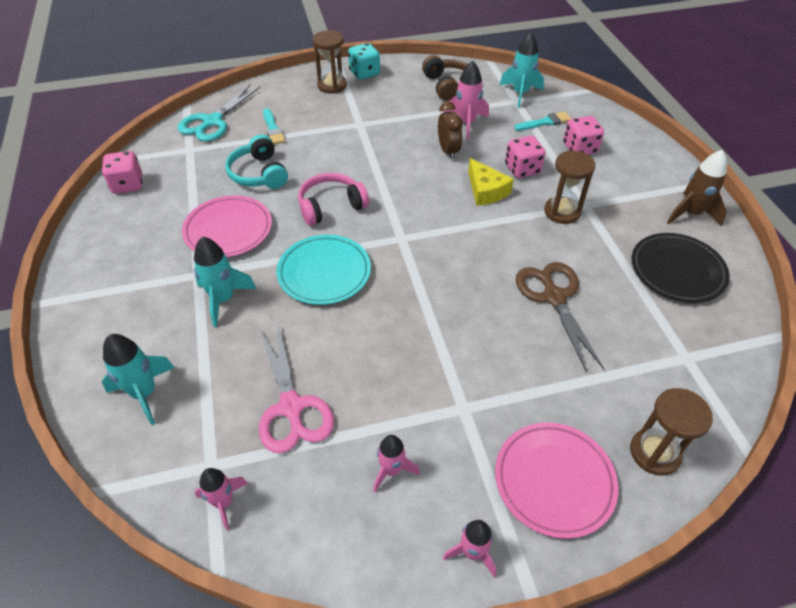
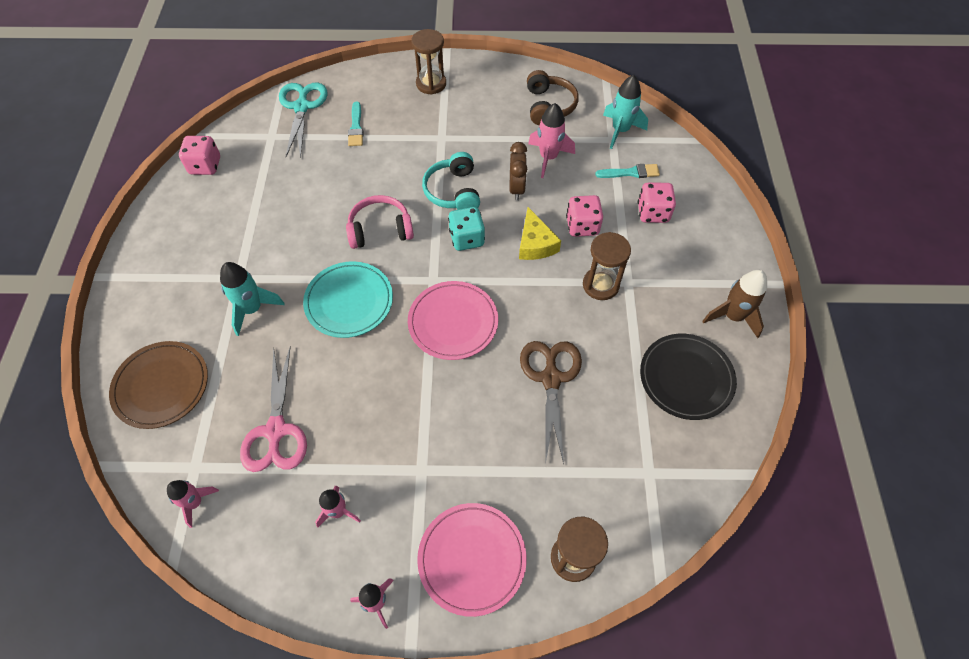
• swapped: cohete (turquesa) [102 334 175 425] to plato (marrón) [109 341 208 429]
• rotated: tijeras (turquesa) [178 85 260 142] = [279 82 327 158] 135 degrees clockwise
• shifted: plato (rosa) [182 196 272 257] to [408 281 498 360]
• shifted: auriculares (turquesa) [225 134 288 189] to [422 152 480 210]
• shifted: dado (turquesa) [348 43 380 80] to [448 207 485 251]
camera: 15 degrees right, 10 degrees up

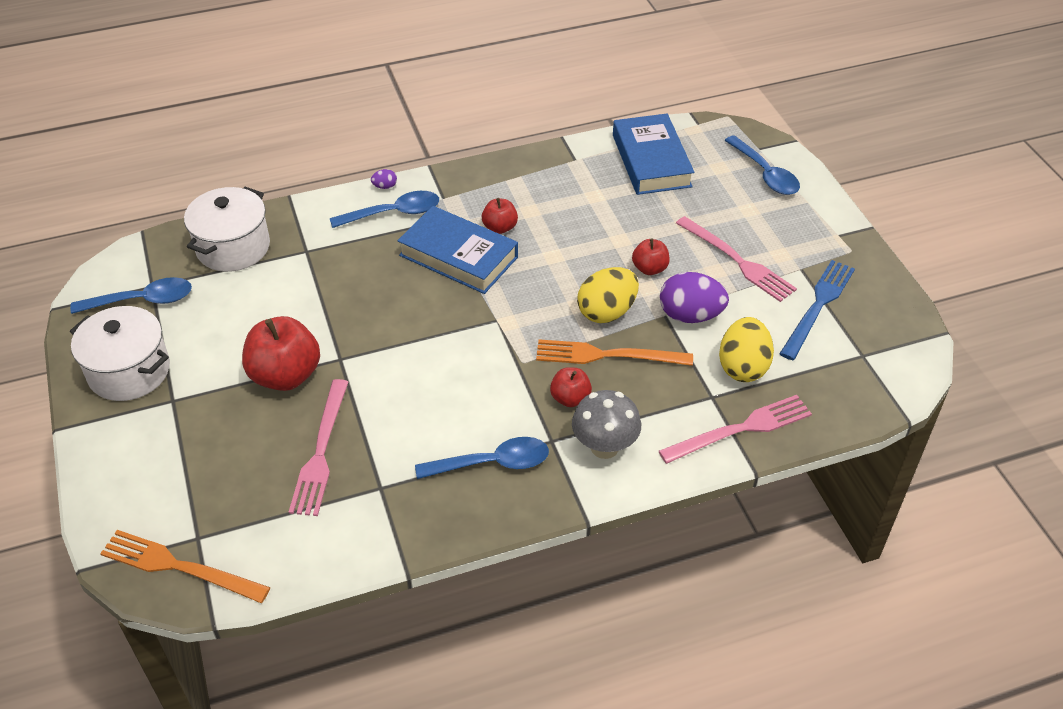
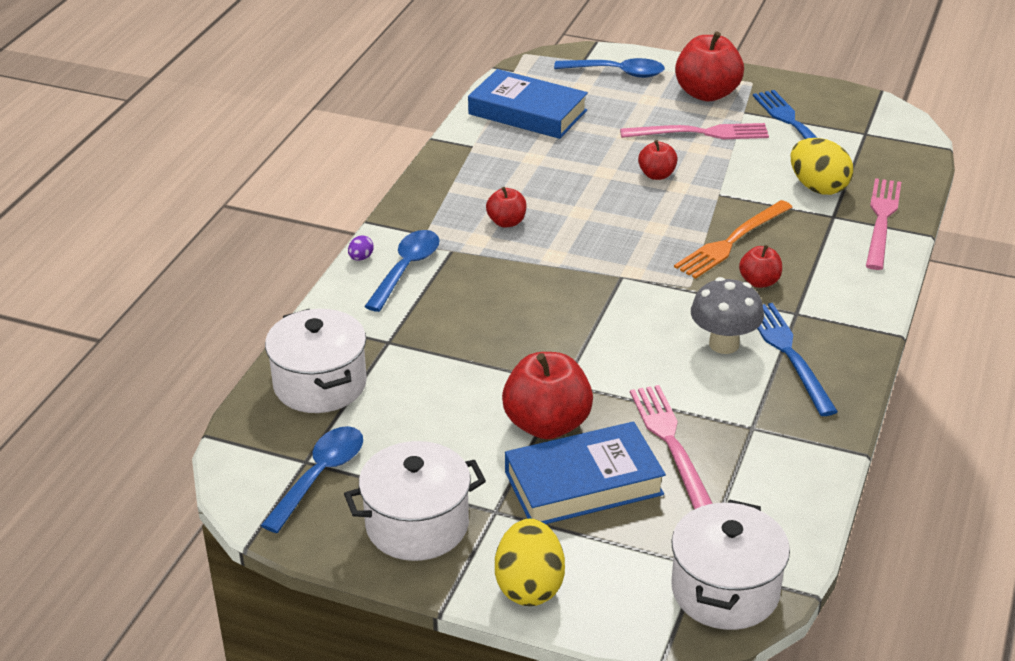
• shifted: huevo (amarillo) [577 267 639 323] to [495 519 565 606]
• shifted: libro (azul) [397 206 518 294] to [505 422 666 524]
• rotated: tenedor (rosa) [289 379 348 516] = [630 385 713 509] 150 degrees counterclockwise
• swapped: tenedor (naranja) [100 530 270 603] to olla (blanco) [671 499 790 630]
• new: manzana (rojo) [675 31 744 101]
• shifted: seta (gris) [572 390 641 459] to [691 277 764 354]
• swapped: cuchara (azul) [415 437 549 479] to tenedor (azul) [757 303 838 416]
• gone: huevo (morado) [660 272 729 323]
camera: 50 degrees left, 10 degrees down

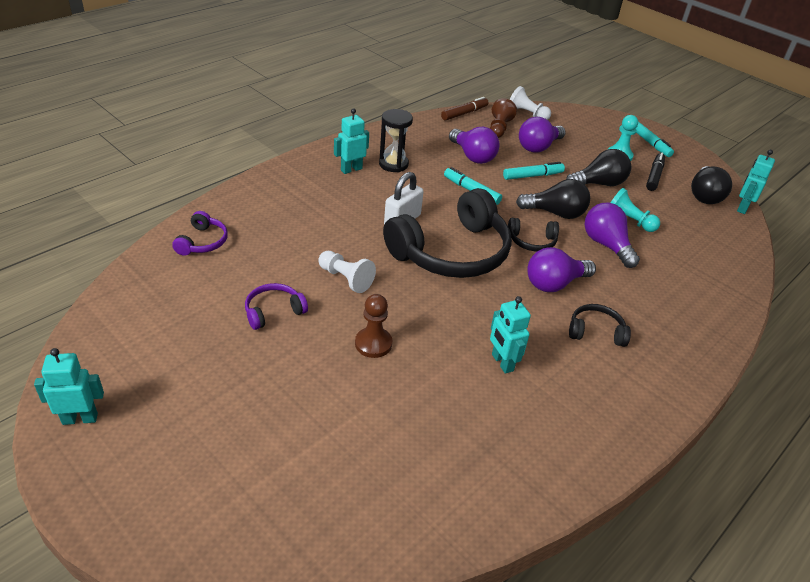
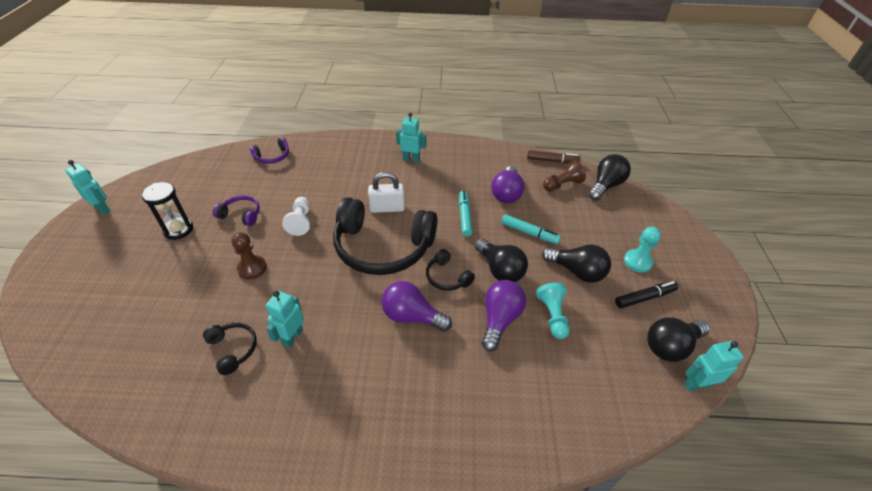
• shifted: reloj de arena (negro) [379 109 413 172] to [142 182 193 240]
• shifted: auriculares (negro) [569 304 631 347] to [203 322 257 375]
• swapped: peón (blanco) [509 86 551 120] to bombilla (negro) [589 154 631 200]
• gone: bombilla (morado) [519 117 566 153]
• gone: rotulador (turquesa) [636 122 674 157]
camera: 50 degrees right, 5 degrees up

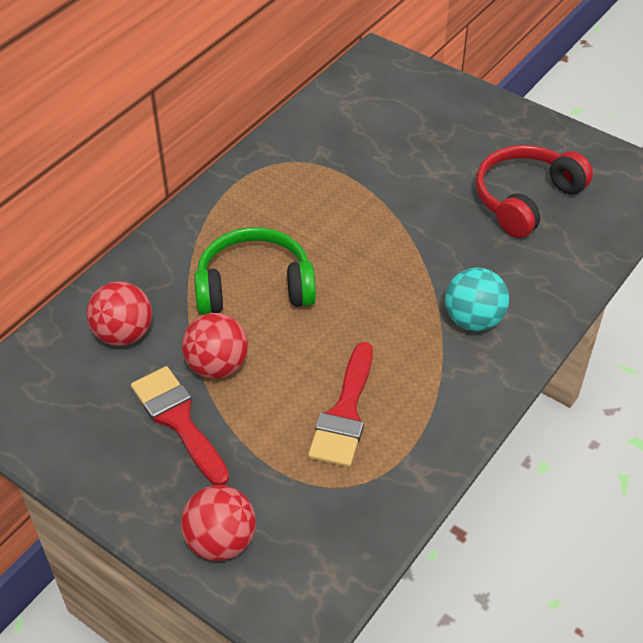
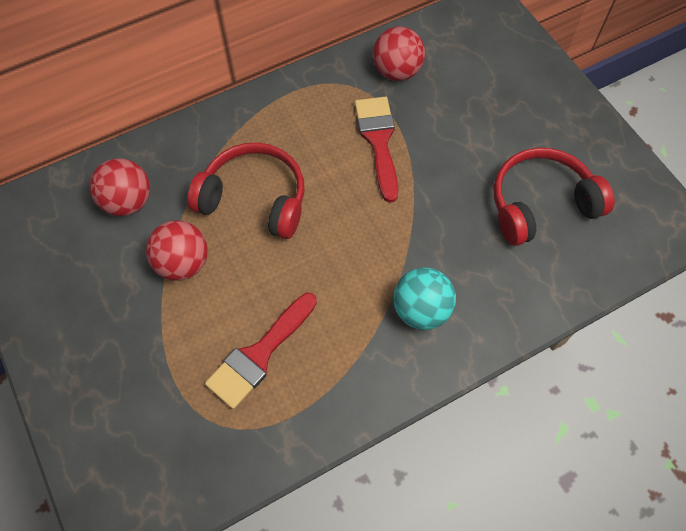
• repainted: auriculares (verde) [194 227 316 315] to auriculares (rojo) [187 142 305 239]
• shifted: pincel (rojo) [131 366 229 485] to [355 97 398 203]
• shifted: pelota (rojo) [181 485 256 561] to [373 27 425 81]
camera: 25 degrees right, 15 degrees up

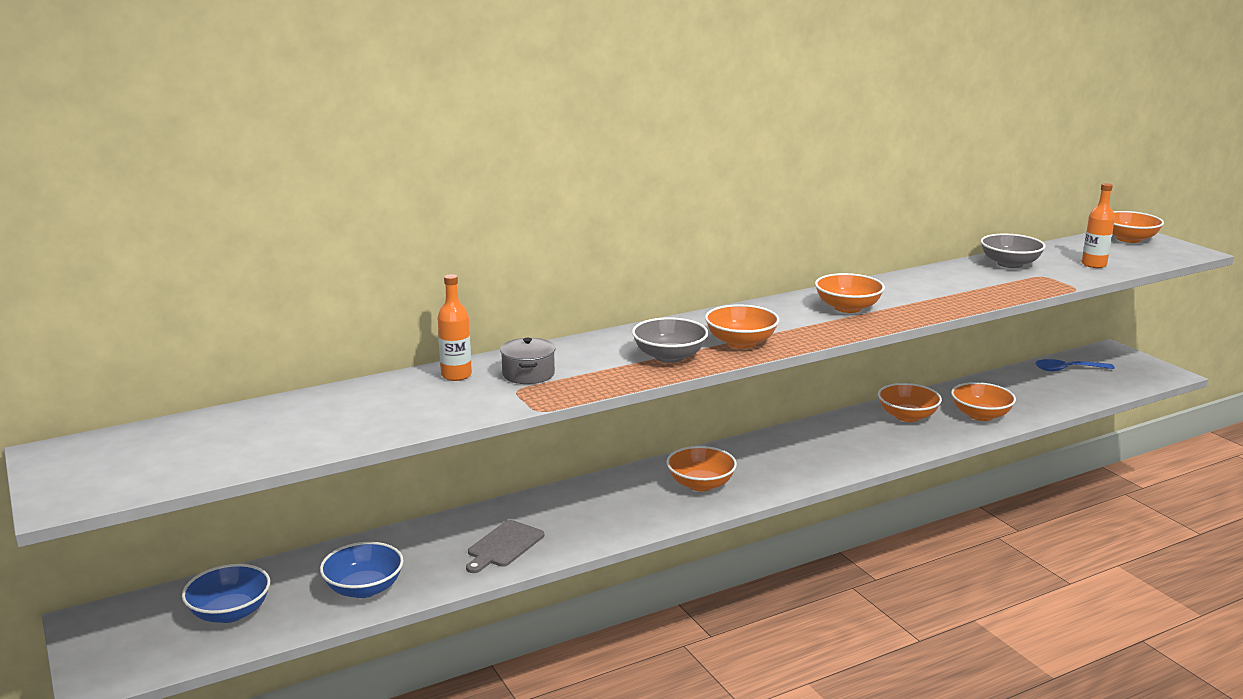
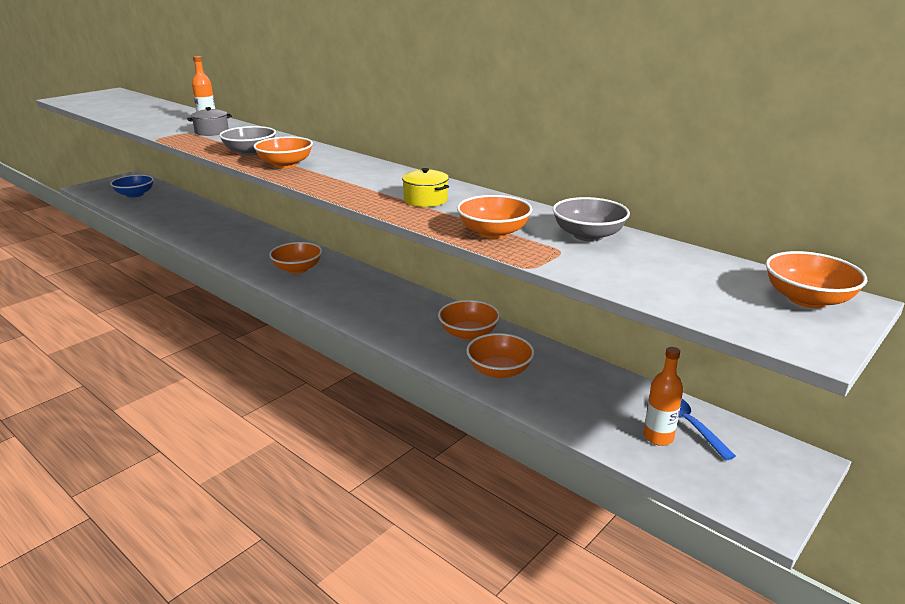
• new: olla (amarillo) [402 168 449 207]
• shifted: cuenco (naranja) [815 273 885 313] to [457 195 533 239]
• shifted: botella (naranja) [1082 183 1115 268] to [643 347 683 446]
• gone: cuenco (azul) [320 542 404 598]
• gone: tabla de cortar (gris) [466 520 544 573]
camera: 70 degrees right, 5 degrees up

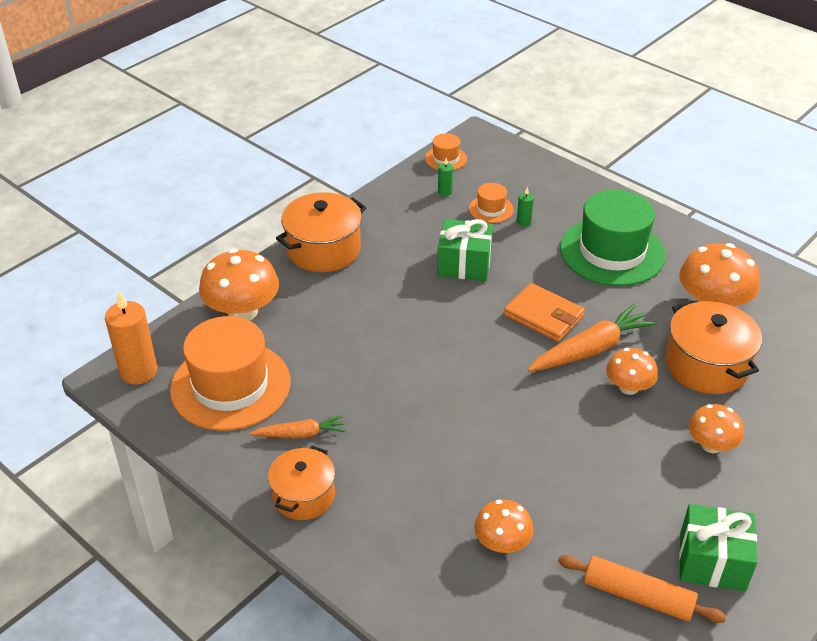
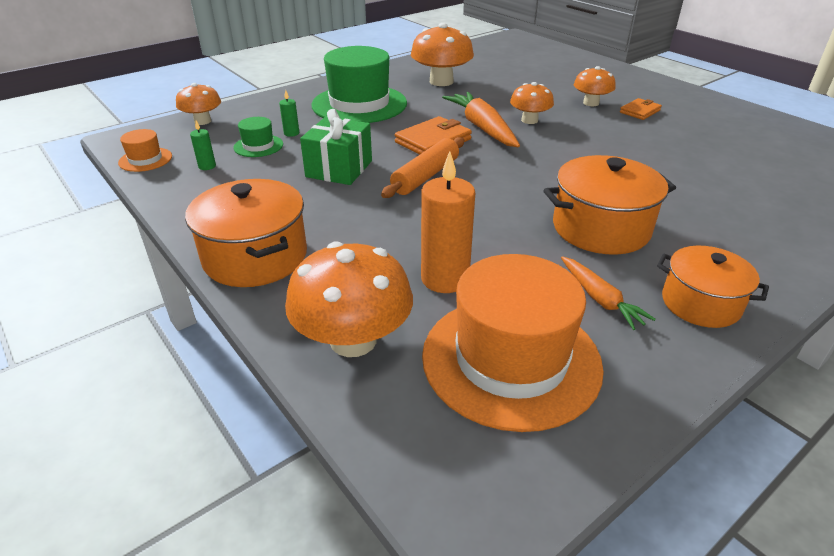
• shifted: seta (naranja) [474 500 533 553] to [176 83 221 125]
• repainted: sombrero (naranja) [469 183 514 223] to sombrero (verde) [233 117 283 157]
• shifted: rodillo (naranja) [558 555 727 623] to [381 137 464 198]
• shifted: vela (naranja) [105 291 157 385] to [421 151 475 293]
• shifted: olla (naranja) [665 300 762 394] to [543 155 676 255]
• rotated: zanahoria (naranja) [250 415 346 438] = [561 256 656 330] 150 degrees clockwise
• new: cartera (naranja) [620 98 662 120]
• gone: regalo (verde) [679 504 757 591]
camera: 80 degrees left, 5 degrees down

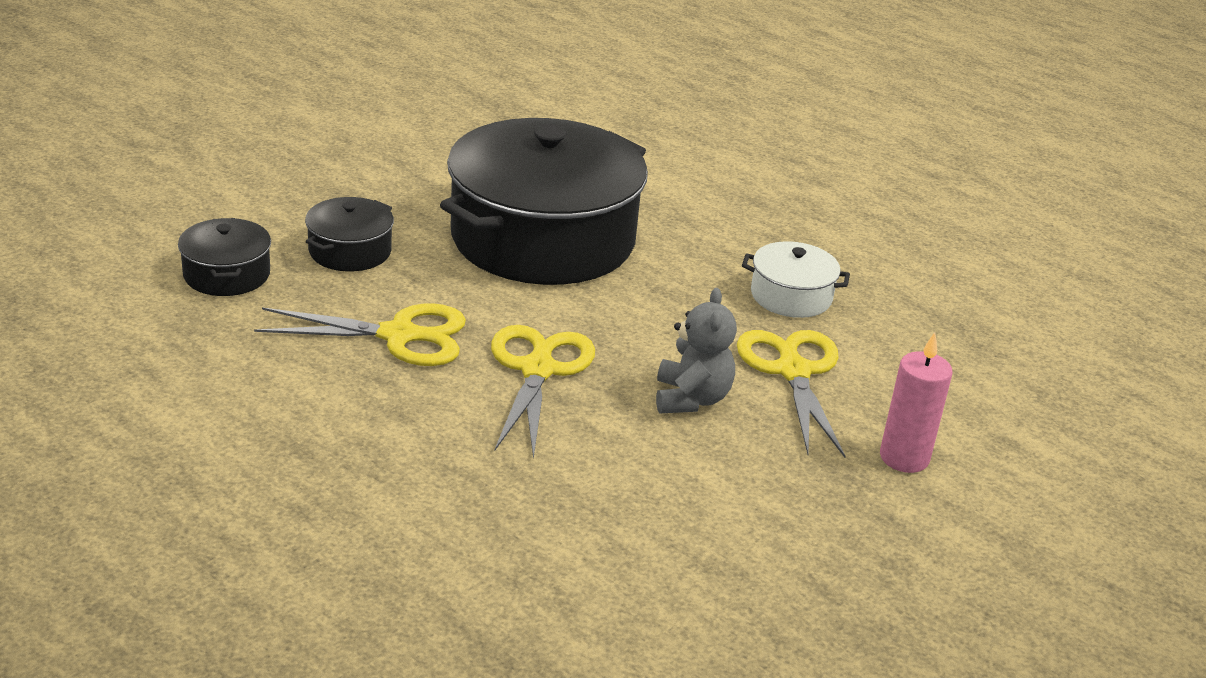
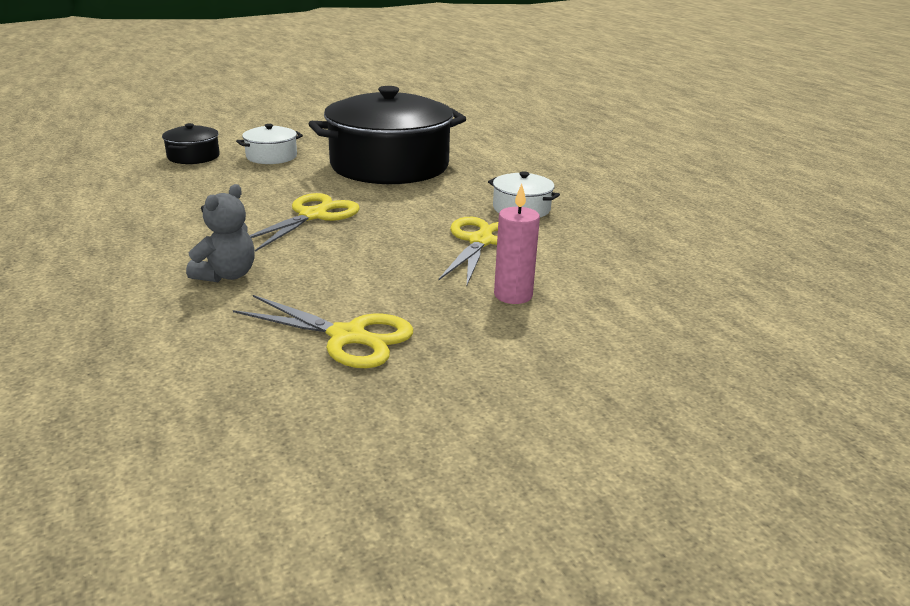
• shifted: osito (gris) [656 288 737 413] to [186 184 255 282]
• shifted: tijeras (amarillo) [254 303 466 366] to [233 295 414 368]
• repainted: olla (negro) [305 197 394 271] to olla (blanco) [236 124 303 164]
camera: 25 degrees right, 5 degrees down

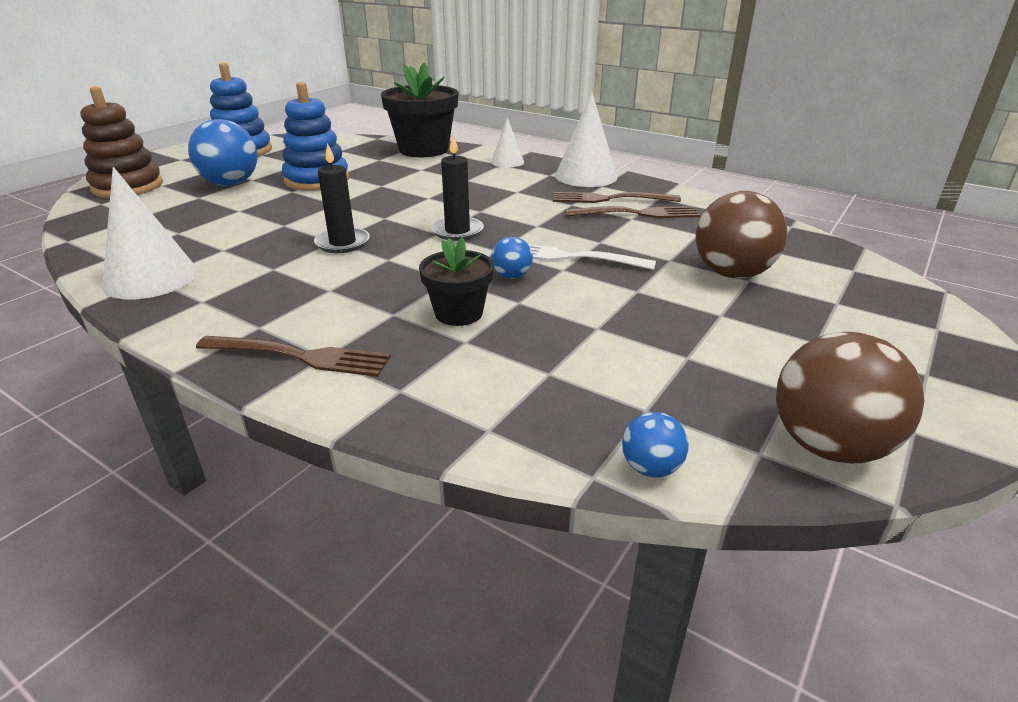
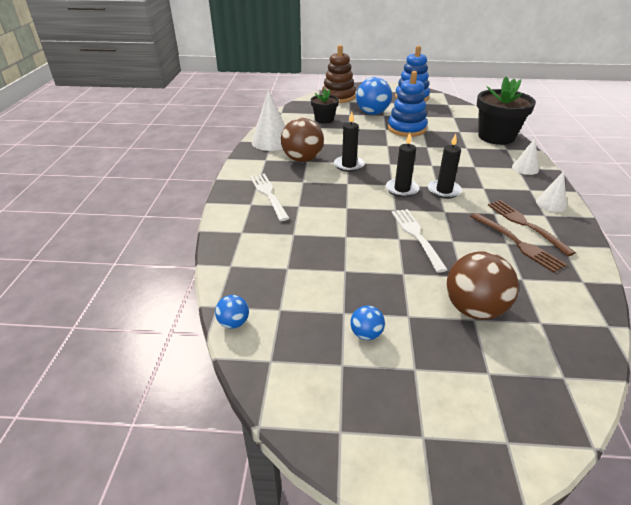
• new: tenedor (blanco) [250 174 289 221]
• shifted: pelota (marrón) [776 332 924 463] to [281 118 324 162]
• shifted: maceta (negro) [419 237 494 326] to [311 88 339 123]
• shifted: pelota (azul) [491 237 533 279] to [350 305 385 340]
• new: vela (negro) [428 134 462 199]
• scaled: cono (blanco) [555 92 617 187] = [536 171 567 212] x0.57
• gone: tenedor (marrón) [196 336 391 377]
camera: 60 degrees right, 5 degrees up

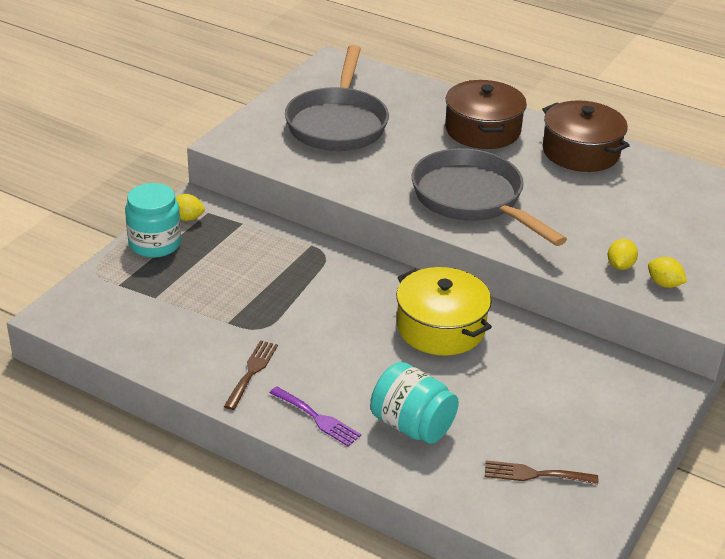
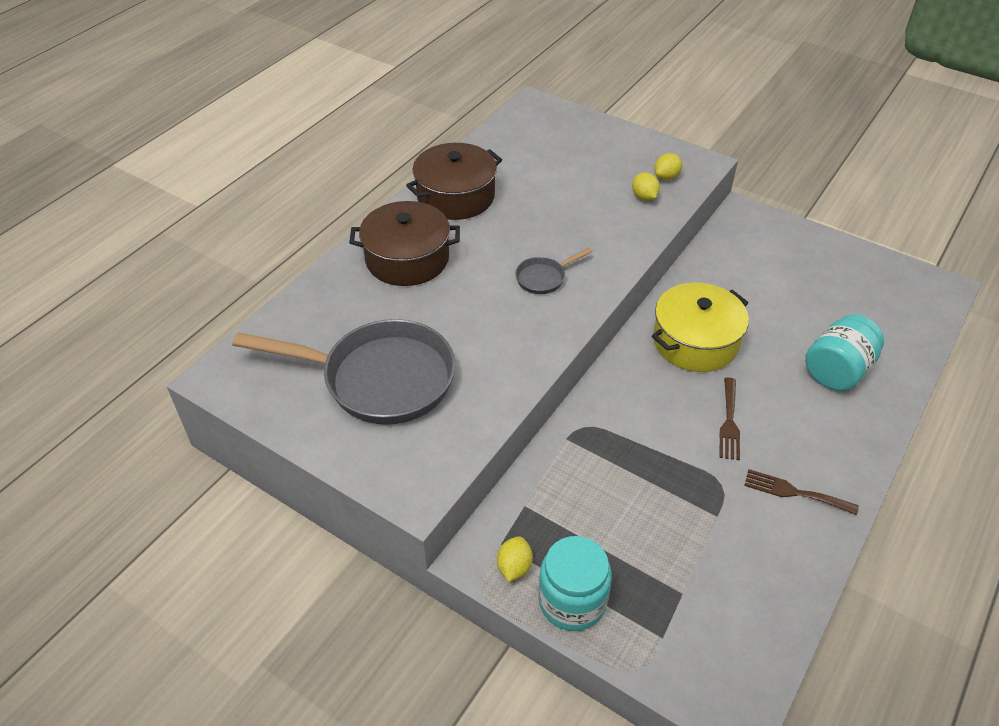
• scaled: sartén (gris) [412 148 567 246] = [515 248 593 294] x0.43
• rotated: limón (amarillo) [608 239 638 270] = [632 172 660 201] 45 degrees clockwise
• shifted: tenedor (marrón) [485 460 598 485] to [719 377 740 460]
• gone: tenedor (morado) [270 386 361 446]
camera: 85 degrees left, 10 degrees up

